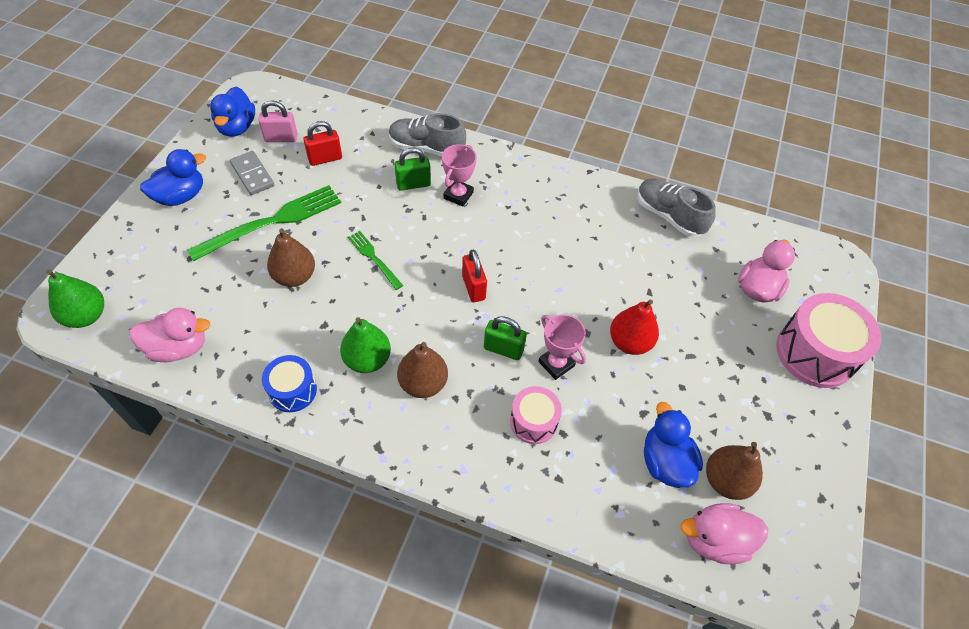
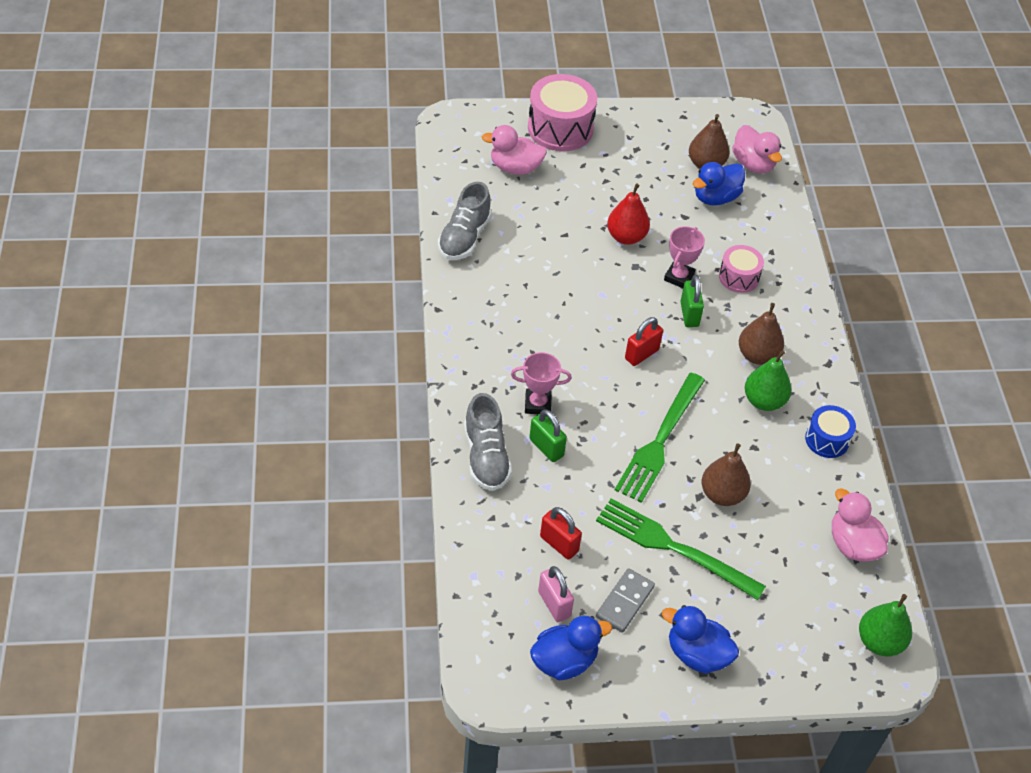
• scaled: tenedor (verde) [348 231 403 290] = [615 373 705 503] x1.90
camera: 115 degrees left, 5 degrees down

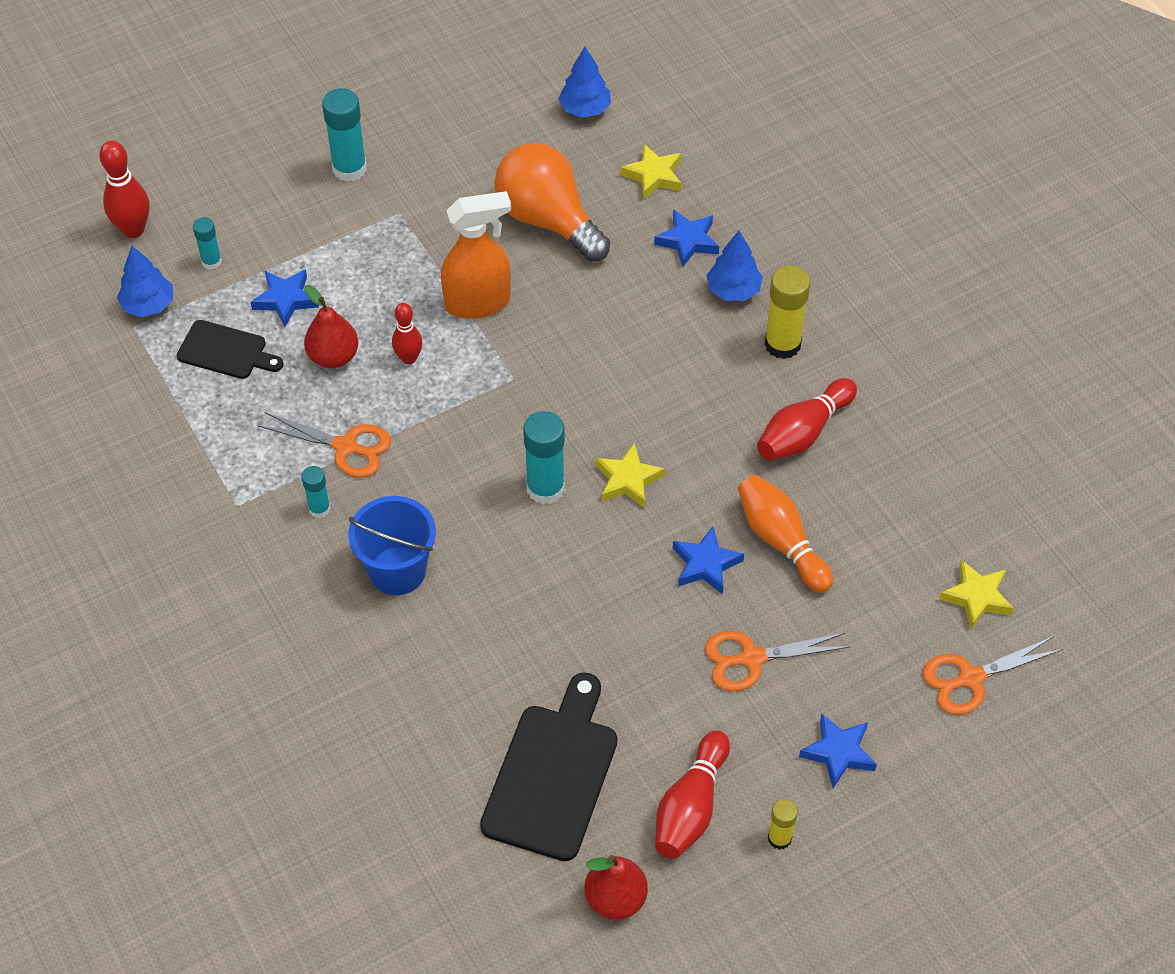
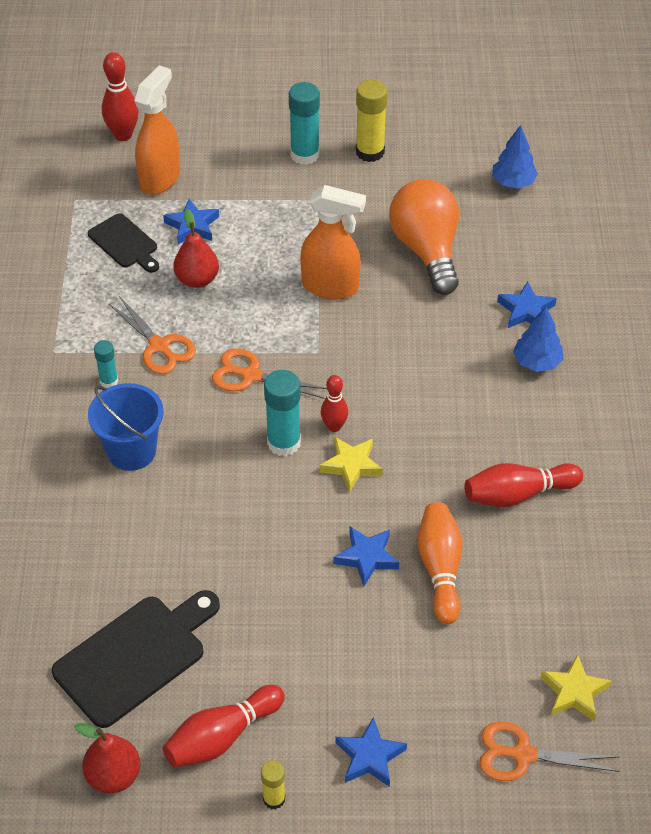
• swapped: barra de pegamento (turquesa) [193 217 222 270] to pulverizador (naranja) [135 65 180 195]
• shifted: tijeras (naranja) [705 631 851 691] to [212 348 327 399]
• shifted: bolo (rojo) [392 303 423 364] to [321 375 348 432]
• shifted: barra de pegamento (amarillo) [764 266 810 359] to [356 80 387 162]
• gone: árbol (azul) [117 246 173 317]
• gone: estrella (amarillo) [620 144 681 200]
camera: 30 degrees right, 5 degrees down

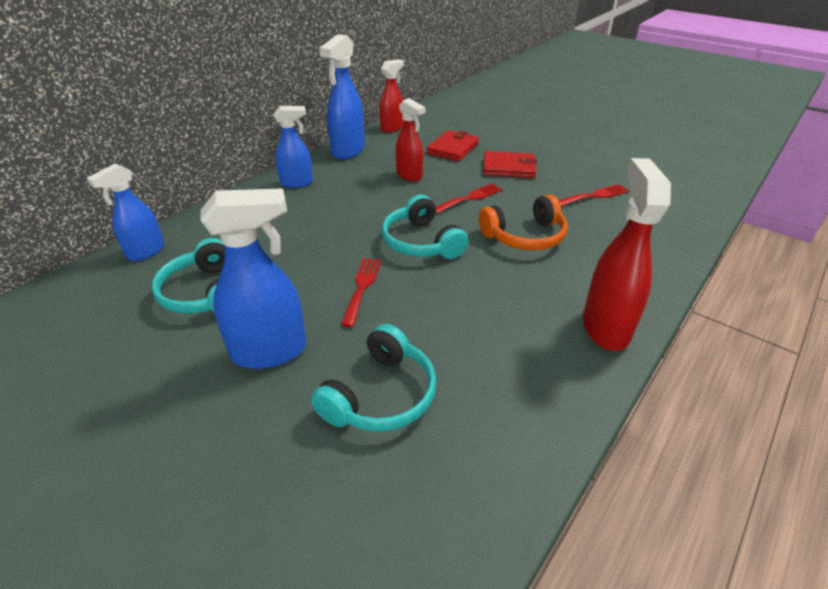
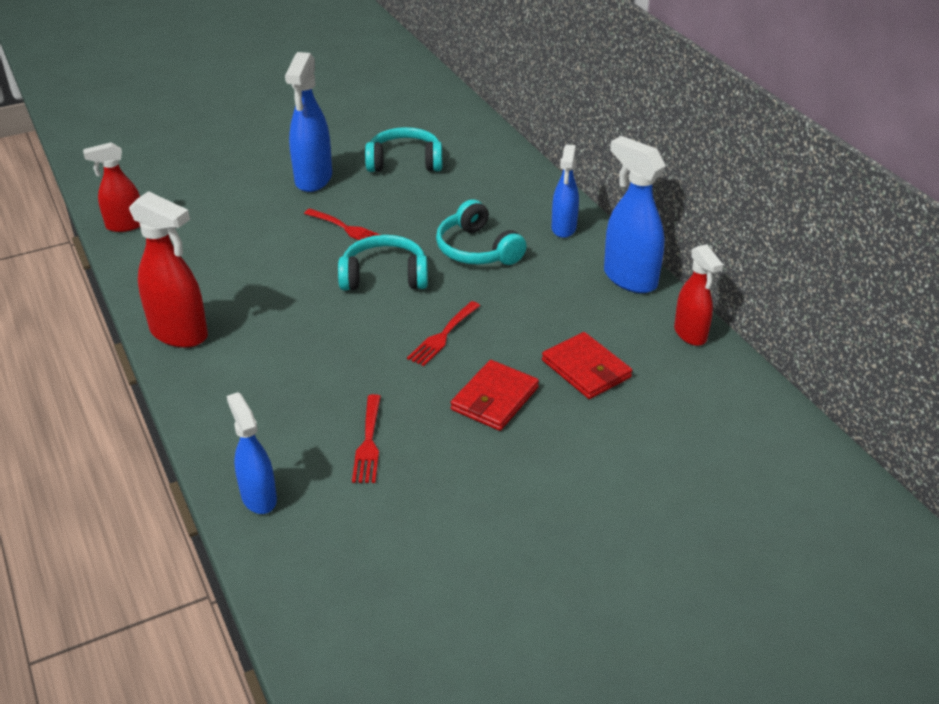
• shifted: pulverizador (rojo) [395 98 426 181] to [83 142 140 232]
• shifted: pulverizador (azul) [87 164 165 261] to [227 392 277 514]
• rotated: tenedor (rojo) [436 183 502 214] = [407 301 480 366] 45 degrees clockwise
• shifted: auriculares (turquesa) [311 324 437 431] to [436 199 527 265]
• gone: auriculares (naranja) [479 194 568 250]
camera: 115 degrees right, 0 degrees up

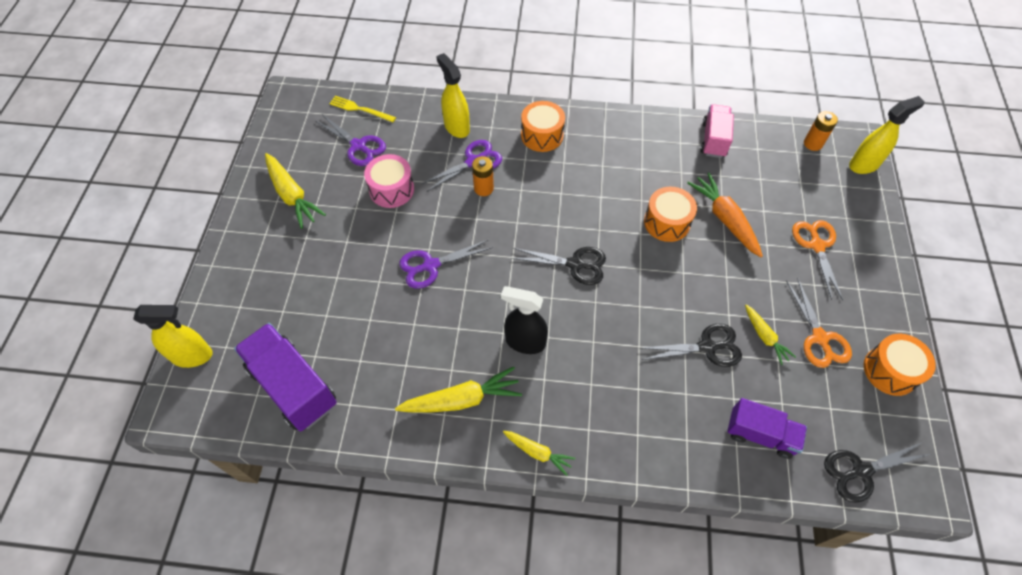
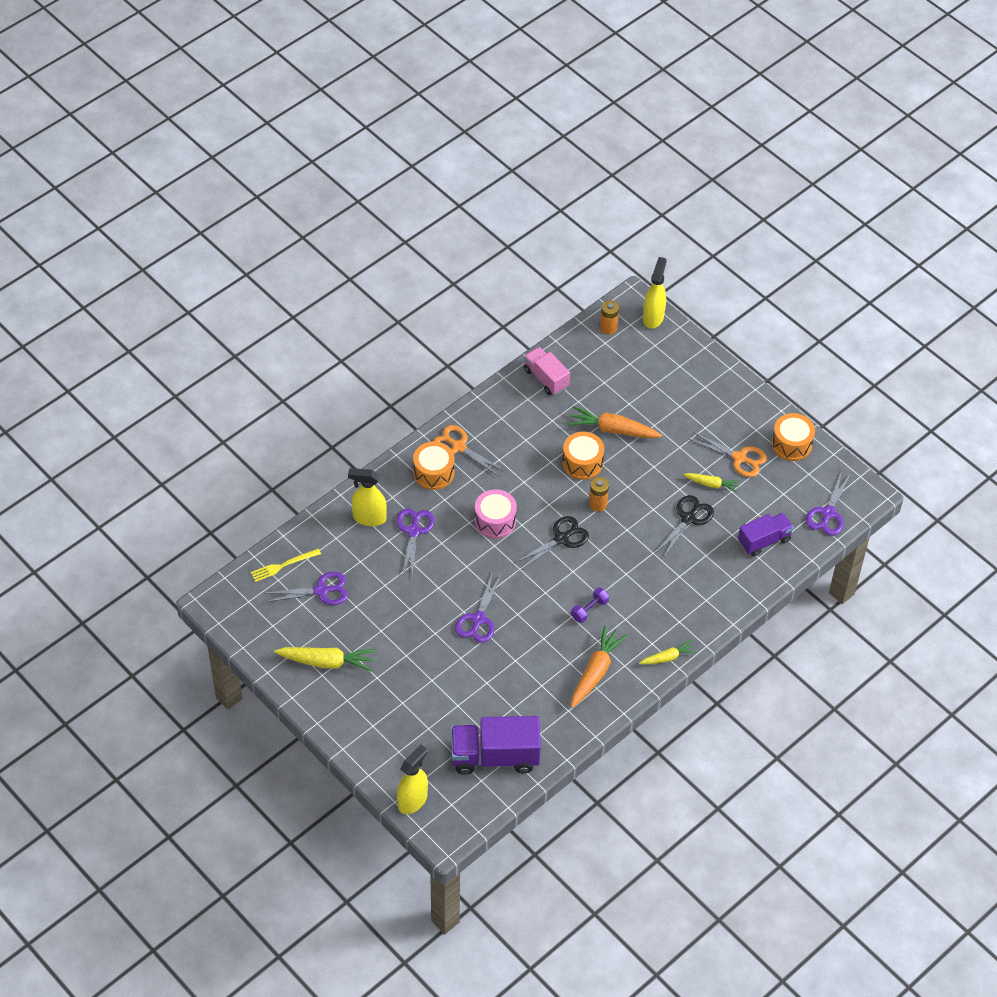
• shifted: tijeras (naranja) [792 220 843 300] to [433 425 505 476]
• shifted: tambor (rosa) [364 154 414 208] to [475 489 517 538]
• swapped: pulverizador (negro) [501 286 548 354] to mancuerna (morado) [571 587 609 623]
• repainted: zanahoria (amarillo) [395 367 522 412] to zanahoria (naranja) [571 625 628 708]
• shifted: pila (naranja) [472 156 494 196] to [589 477 609 511]
• repainted: tijeras (negro) [824 442 930 503] to tijeras (morado) [806 471 851 536]
camera: 50 degrees left, 5 degrees down

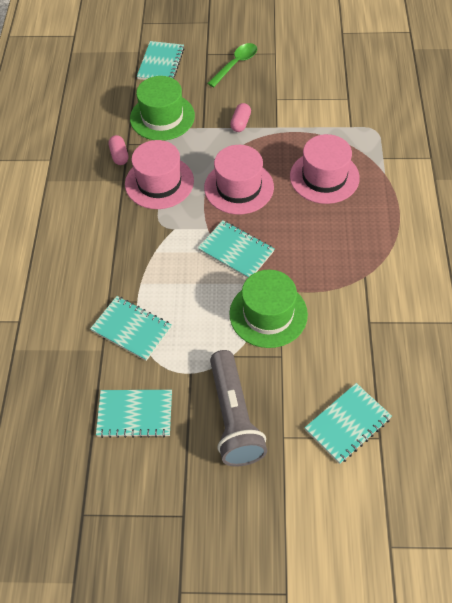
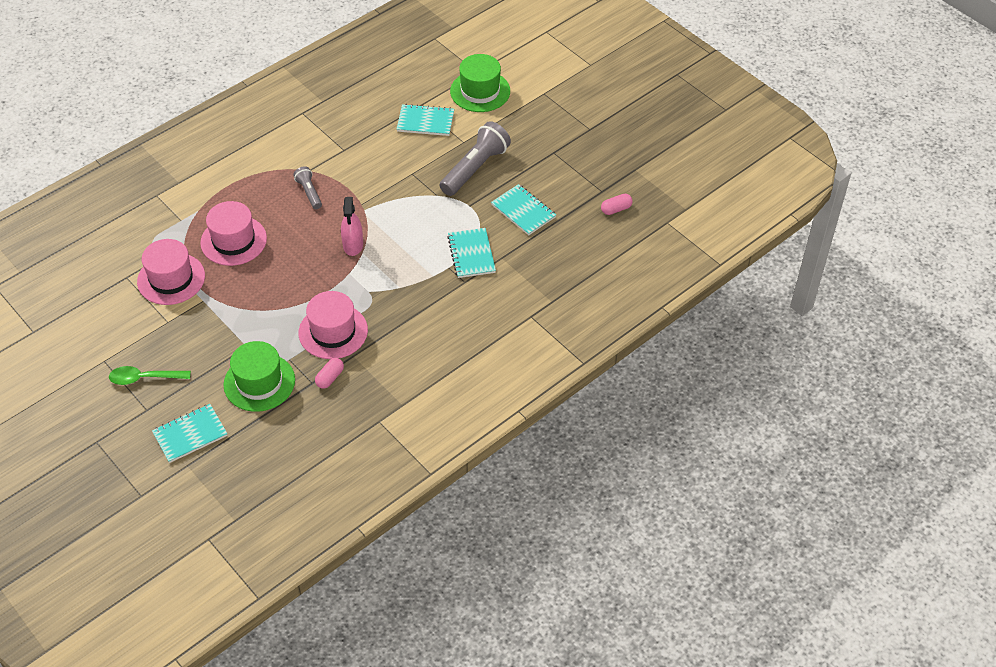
• shifted: sombrero (rosa) [204 145 274 214] to [137 239 205 305]
• new: lámpara de mano (gris) [293 166 322 209]
• swapped: cuaderno (turquesa) [198 220 275 278] to pulverizador (rosa) [341 197 363 256]
• shifted: sombrero (verde) [229 270 308 348] to [450 54 510 112]
• shifted: cápsula (rosa) [230 103 251 132] to [601 194 633 215]
camera: 135 degrees left, 5 degrees down

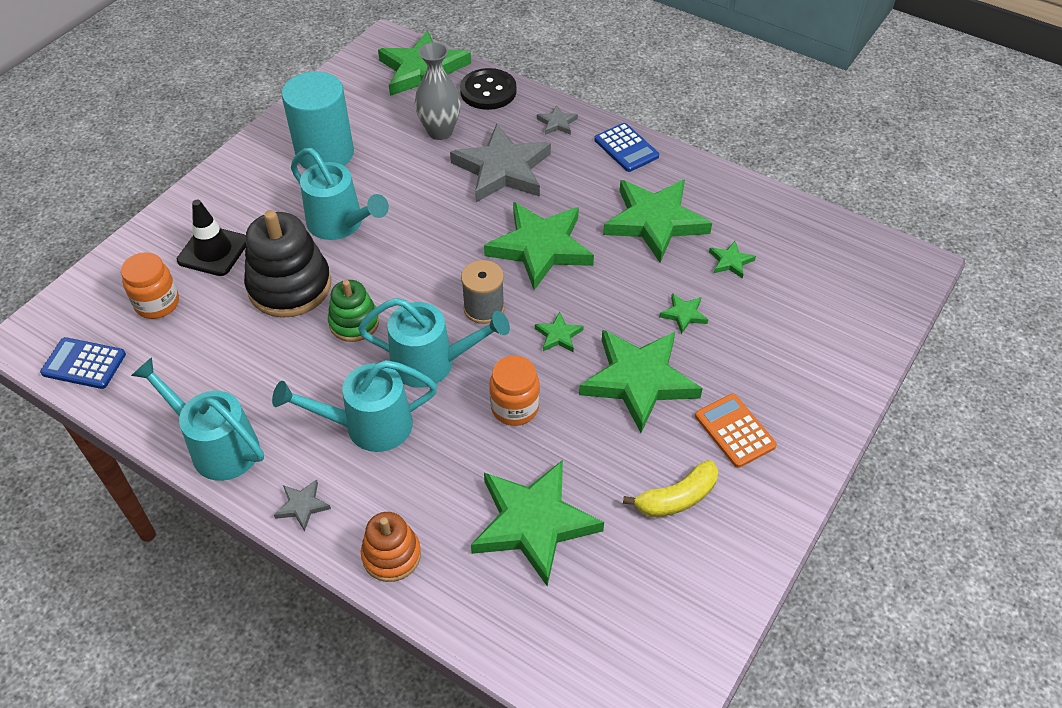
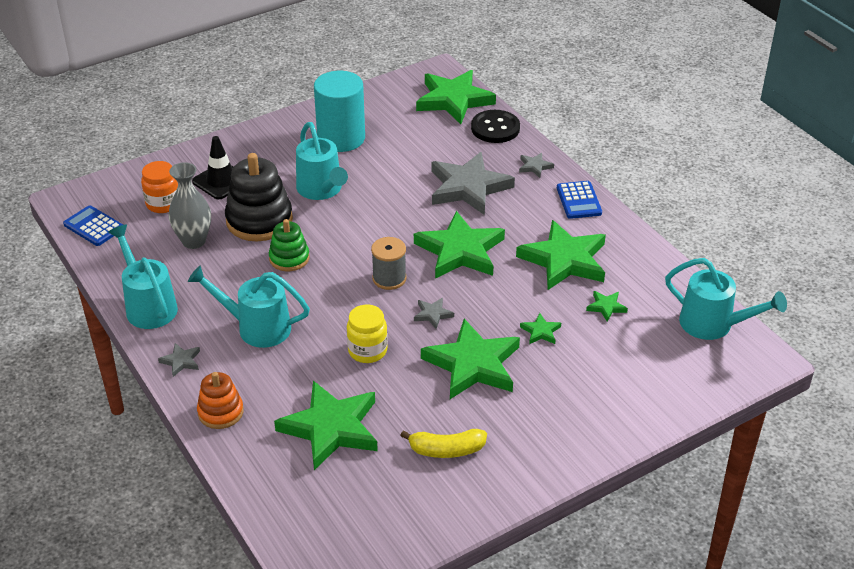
• shifted: florero (gris) [415 42 461 140] to [169 162 211 249]
• repainted: tarro (naranja) [489 356 540 426] to tarro (amarillo) [347 305 388 363]
• repainted: estrella (verde) [535 312 584 352] to estrella (gris) [414 298 454 329]
• shifted: regadera (turquesa) [358 298 510 387] to [665 258 787 340]
• gone: calculadora (naranja) [695 394 777 468]
camera: 25 degrees right, 10 degrees down

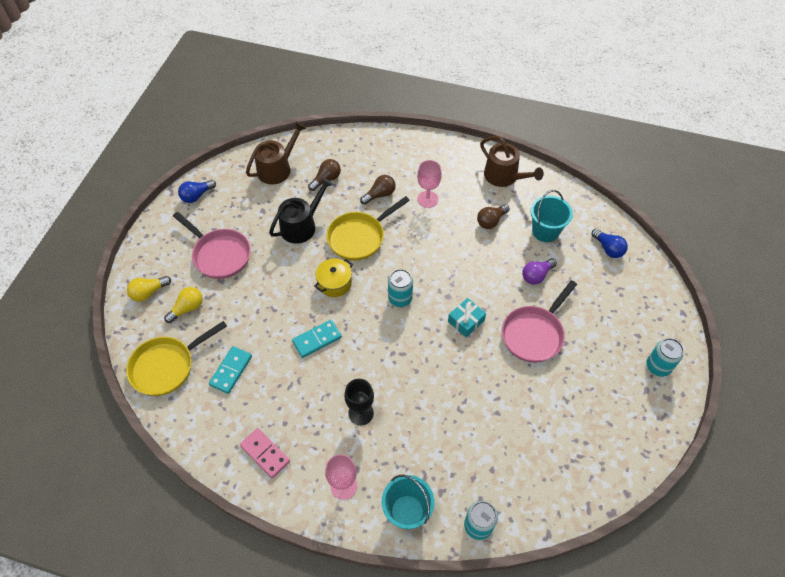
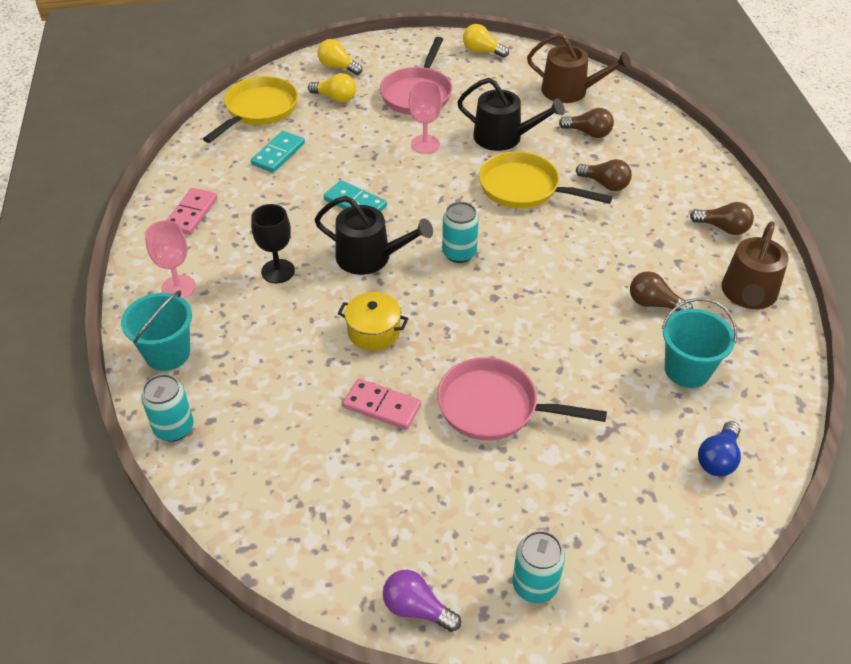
• rotated: sartén (amarillo) [126 321 227 396] = [203 76 298 143] 90 degrees clockwise
• rotated: ficha de dominó (turquesa) [209 346 252 394] = [251 131 305 173] 60 degrees counterclockwise
• new: regadera (negro) [314 196 433 275]
• shifted: olla (amarillo) [314 258 353 297] to [338 292 409 351]
• new: ficha de dominó (rosa) [343 379 421 430]
• shifted: bombilla (morado) [522 258 557 285] to [383 570 461 632]
• shifted: copa (rosa) [417 160 442 208] to [409 81 442 154]
• repainted: bombilla (azul) [178 180 216 203] to bombilla (amarillo) [463 24 509 58]
• new: bombilla (marrón) [690 202 754 235]
• gone: regalo (turquesa) [448 298 486 337]
camera: 65 degrees right, 10 degrees down

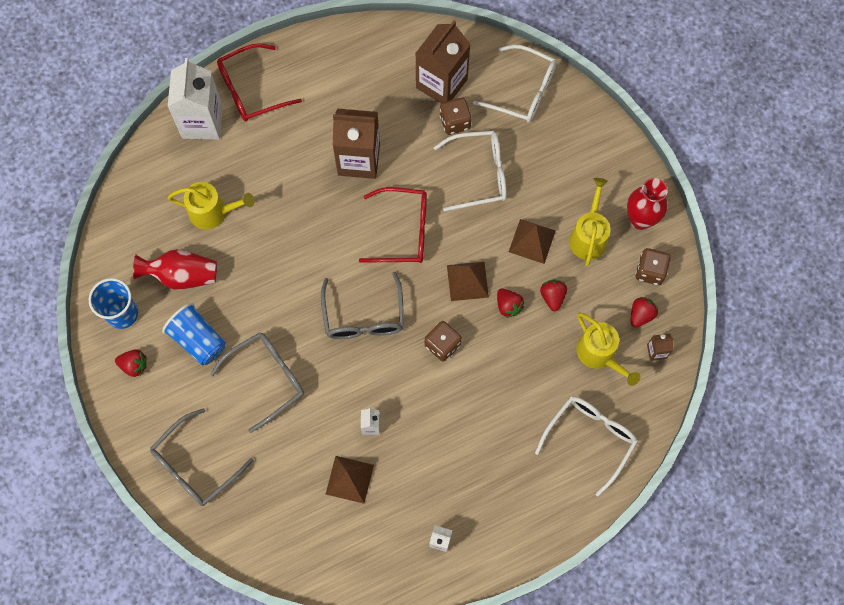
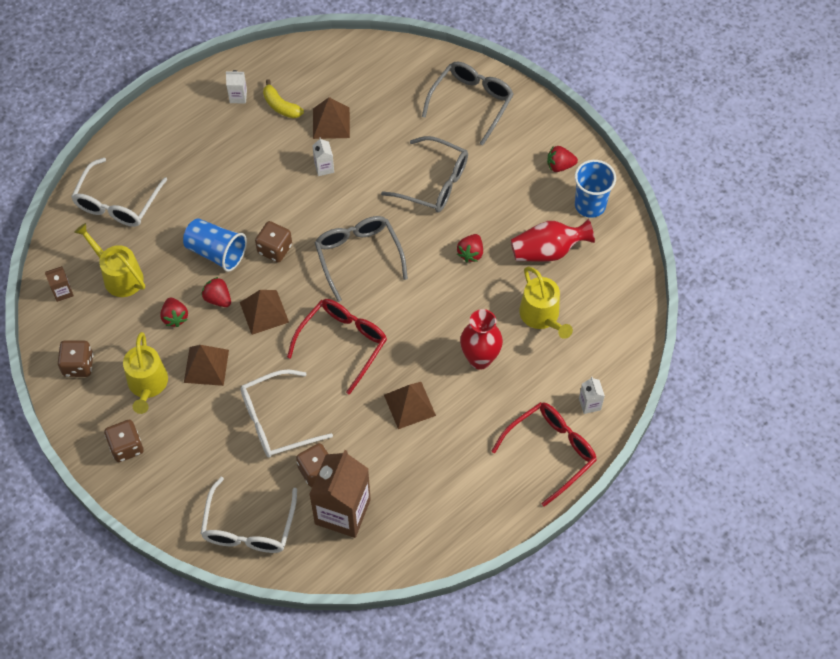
• new: dado (marrón) [104 420 144 462]
• shifted: vaso (azul) [162 303 226 365] to [183 218 247 272]
• rotated: gafas (blanco) [473 45 557 123] = [201 477 297 553] 90 degrees counterclockwise
• new: plátano (amarillo) [263 79 304 118]
• rotated: gafas (rojo) [359 187 427 263] = [287 299 387 395] 135 degrees clockwise
• rotated: gafas (gris) [210 332 304 433] = [381 136 468 213] 105 degrees counterclockwise
• swapped: cartón de leche (marrón) [333 108 380 179] to pirámide (marrón) [384 382 436 429]
• shifted: fresa (rojo) [631 297 658 327] to [457 234 483 262]
• shifted: florero (rojo) [627 178 668 230] to [460 309 503 370]
• rotated: regadera (amarillo) [167 182 254 230] = [519 266 573 339] 105 degrees counterclockwise
• scaled: cartón de leche (blanco) [168 58 223 140] = [579 377 605 414] x0.43
camera: 165 degrees right, 10 degrees down

